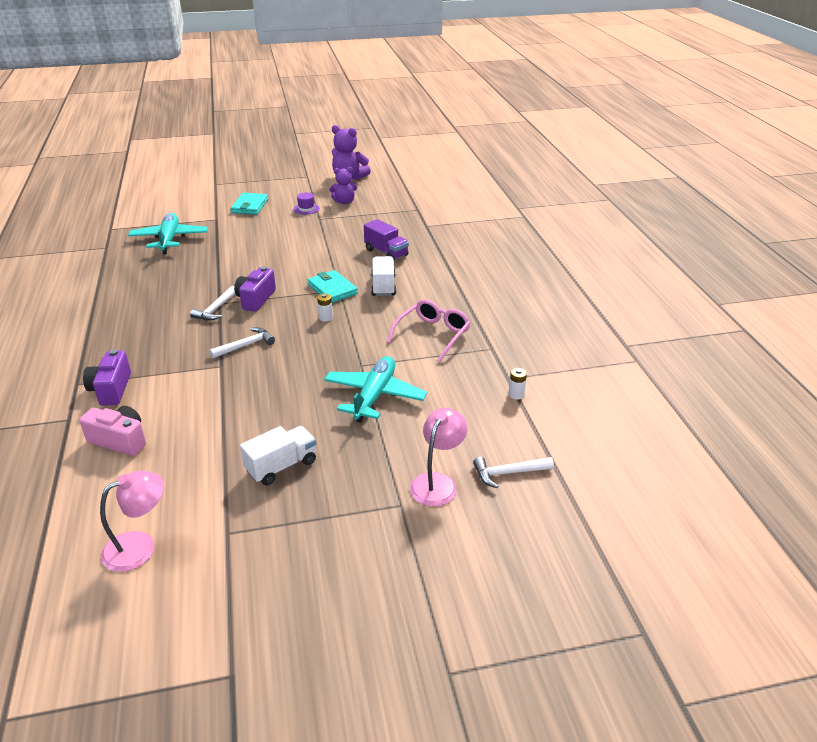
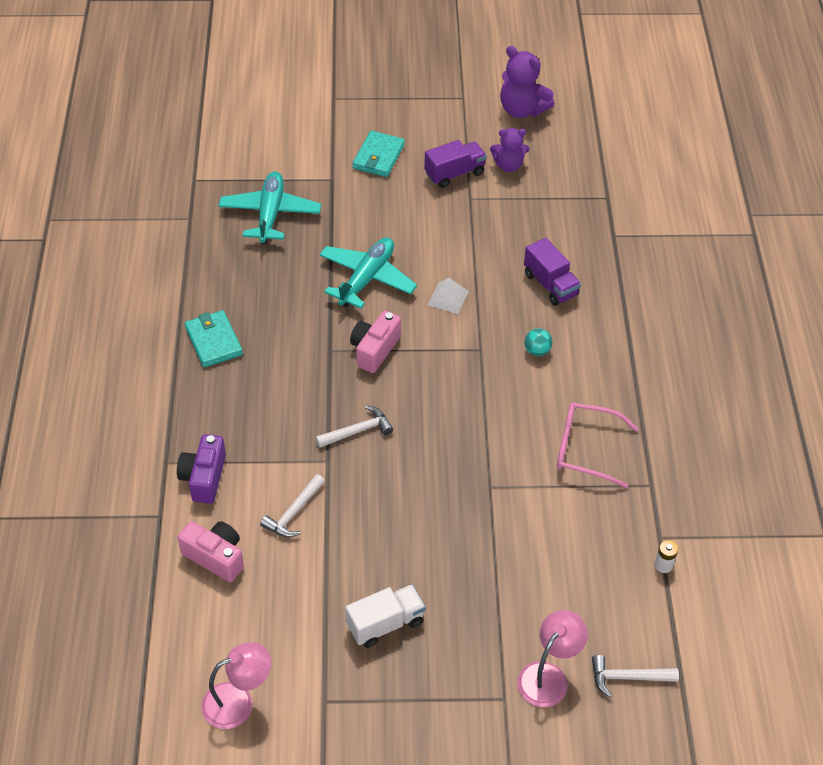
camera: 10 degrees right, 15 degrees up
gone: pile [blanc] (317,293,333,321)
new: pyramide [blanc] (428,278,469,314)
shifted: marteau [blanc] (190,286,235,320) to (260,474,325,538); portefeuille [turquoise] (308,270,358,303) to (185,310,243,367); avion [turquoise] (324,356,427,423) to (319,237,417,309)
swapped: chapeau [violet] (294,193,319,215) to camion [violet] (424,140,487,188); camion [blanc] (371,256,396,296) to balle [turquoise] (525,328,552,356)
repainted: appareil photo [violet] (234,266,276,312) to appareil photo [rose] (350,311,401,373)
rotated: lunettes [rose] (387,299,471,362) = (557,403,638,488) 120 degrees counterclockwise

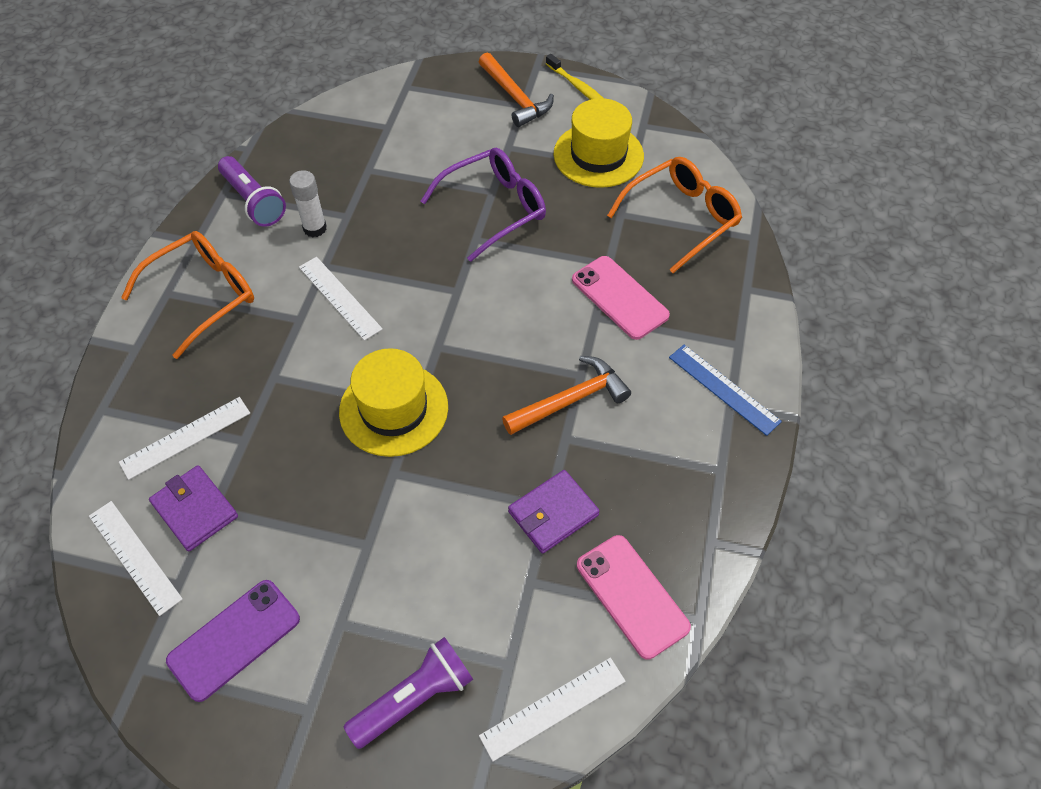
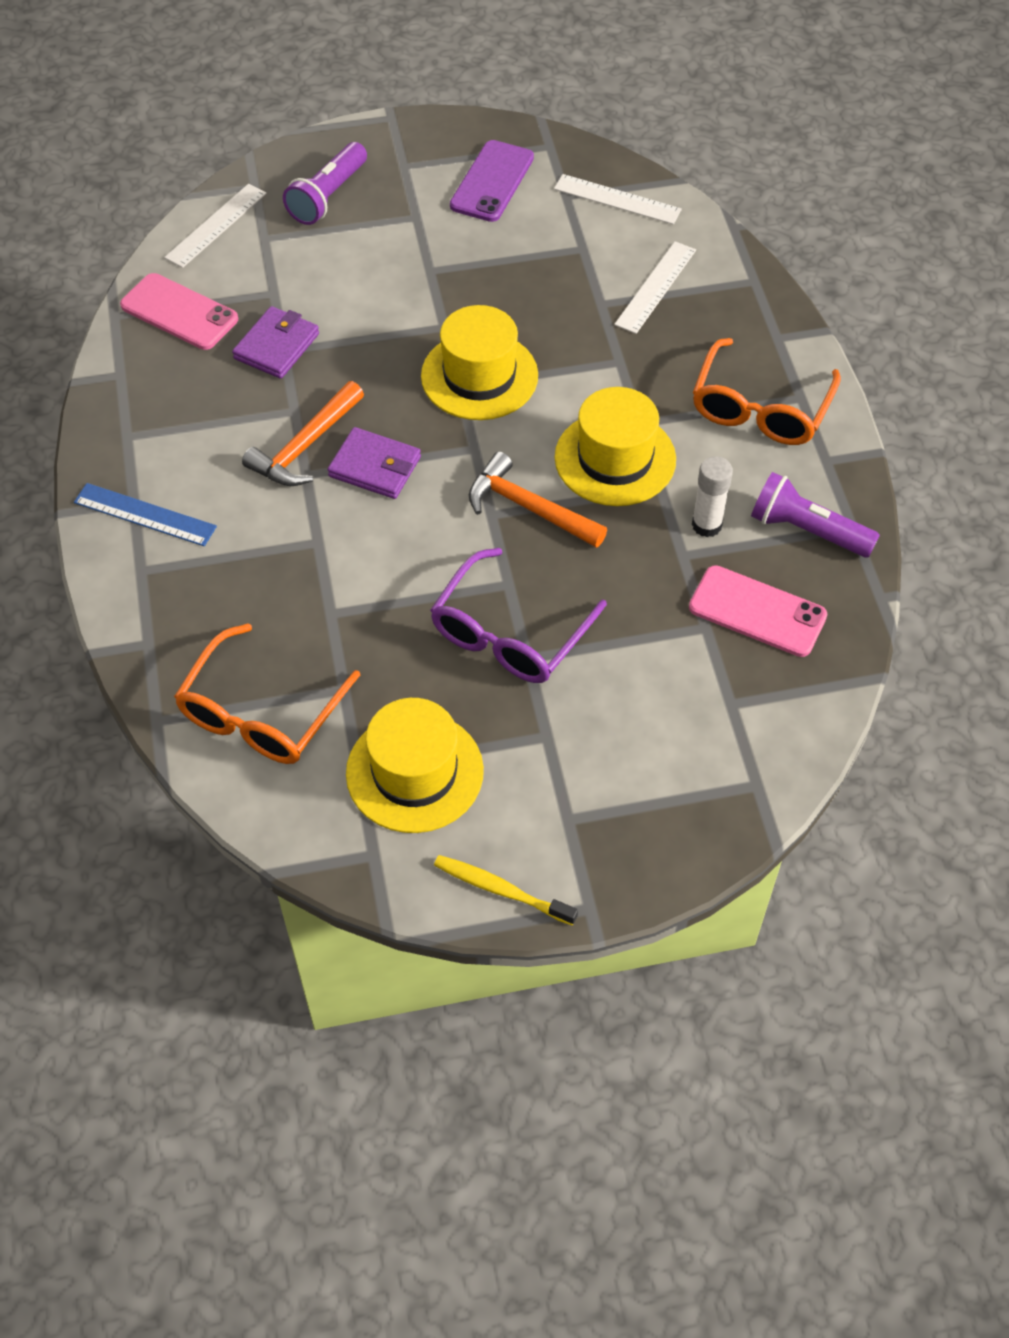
camera: 155 degrees right, 0 degrees up
shifted: portefeuille [violet] (149,465,238,552) to (327,427,421,499); marteau [orange] (479,53,554,127) to (469,452,607,548); téléphone [rose] (572,256,670,340) to (689,565,827,657)
swapped: règle [blanc] (299,257,383,341) to chapeau [jaune] (554,387,676,506)

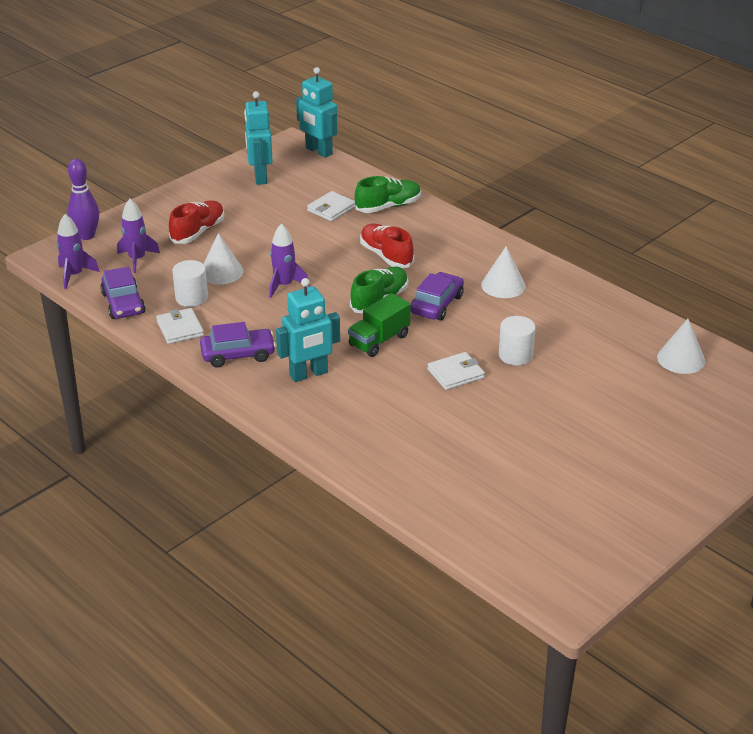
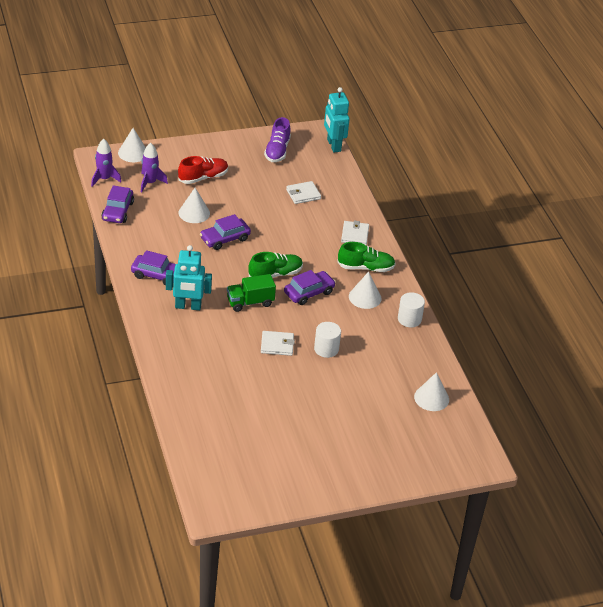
camera: 25 degrees right, 5 degrees up
gone: chaussure [rouge] (360,224,414,268)
shifted: portefeuille [blanc] (156,308,204,344) to (341,221,369,245); cylindre [blanc] (172,260,208,307) to (398,292,425,328); chaussure [vert] (355,176,421,213) to (337,242,396,272)
swapped: quille [violet] (68,159,99,240) to cône [blanc] (118,128,146,162); robot [turquoise] (244,91,273,185) to chaussure [violet] (264,117,291,162); fusée [violet] (269,223,310,298) to voiture [violet] (200,214,251,250)

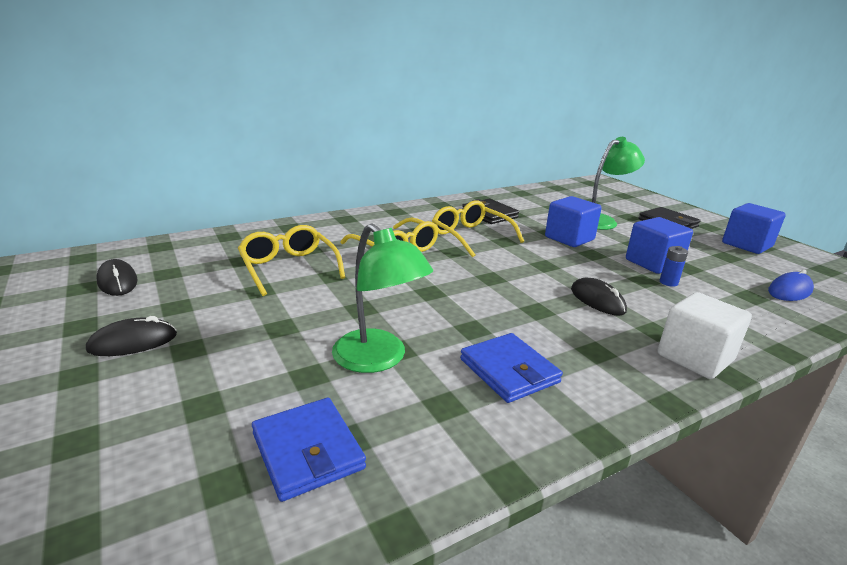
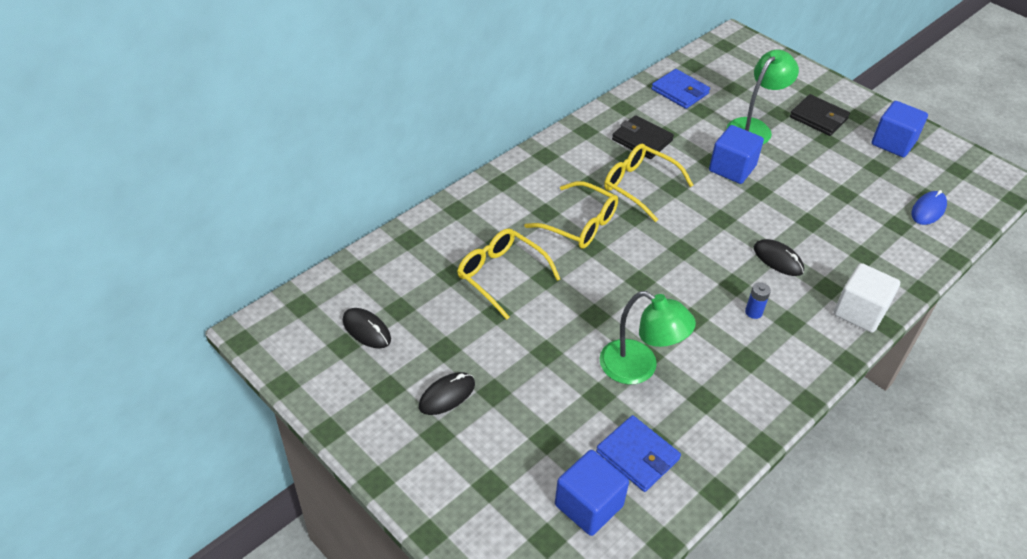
camera: 15 degrees left, 20 degrees up
shifted: portefeuille [bleu] (460,333,563,403) to (651,69,710,109); cube [bleu] (626,217,693,274) to (555,450,629,536); pile [bleu] (660,246,688,287) to (745,282,771,319)

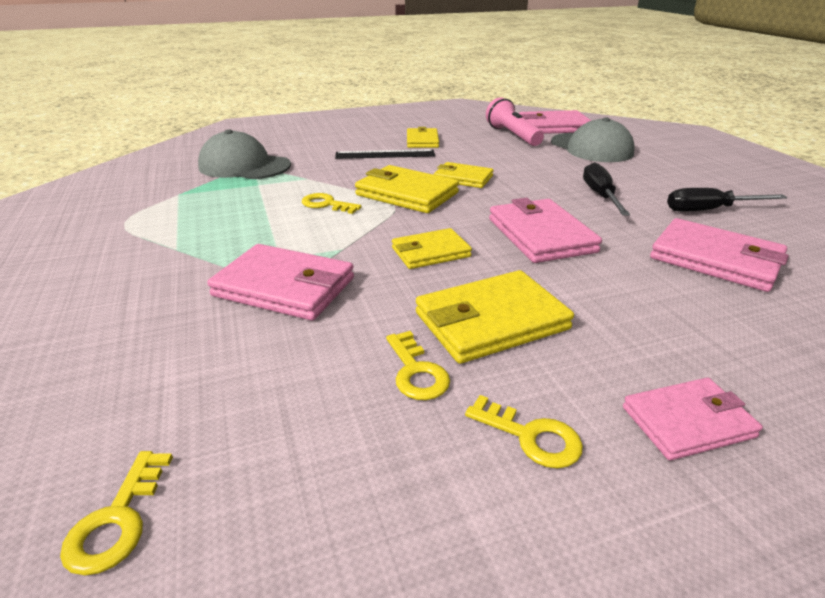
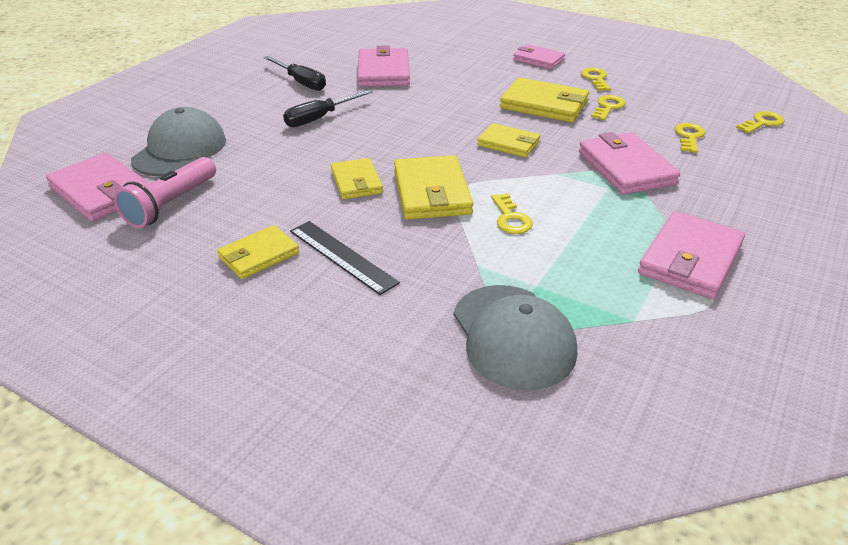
camera: 130 degrees left, 5 degrees up
new: clé [jaune] (675,123,705,153)
shifted: portefeuille [rose] (489,198,602,263) to (638,211,745,299)

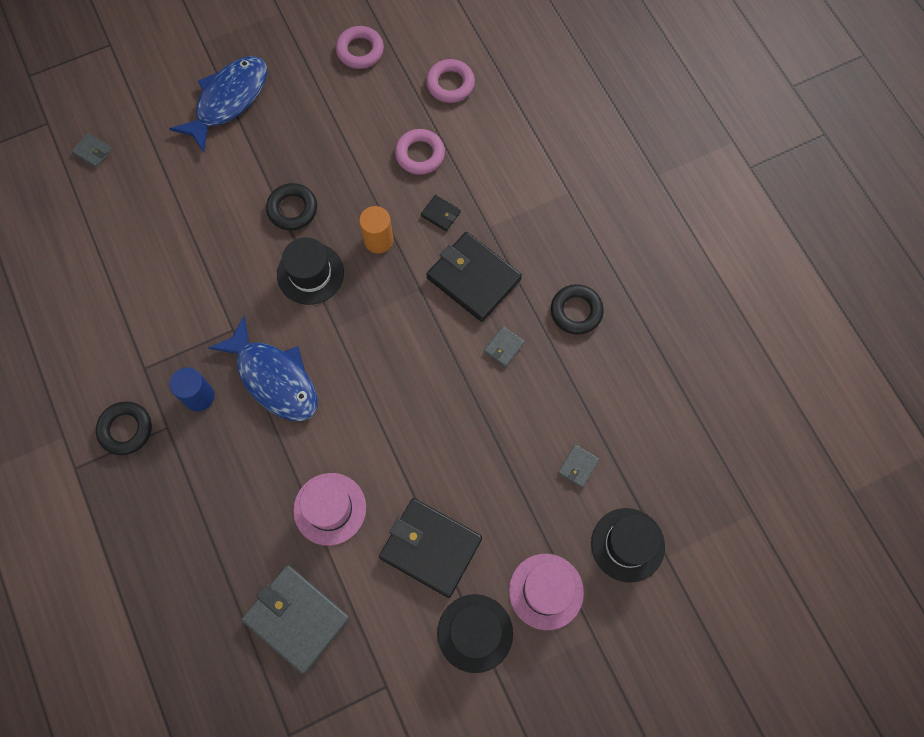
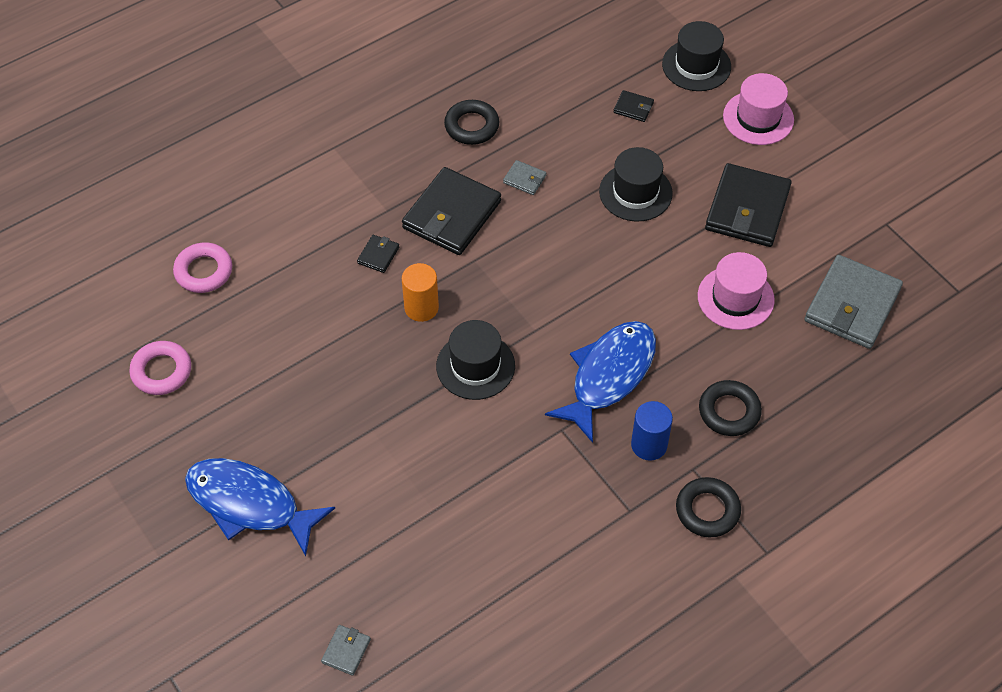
camera: 100 degrees left, 15 degrees down
gone: anneau [rose] (395,129,445,175)
shifted: anneau [noir] (266,183,317,231) to (699,380,762,436); chapeau [noir] (437,594,513,673) to (599,147,673,222)
repainted: portefeuille [gris] (558,445,599,488) to portefeuille [noir] (613,90,654,122)

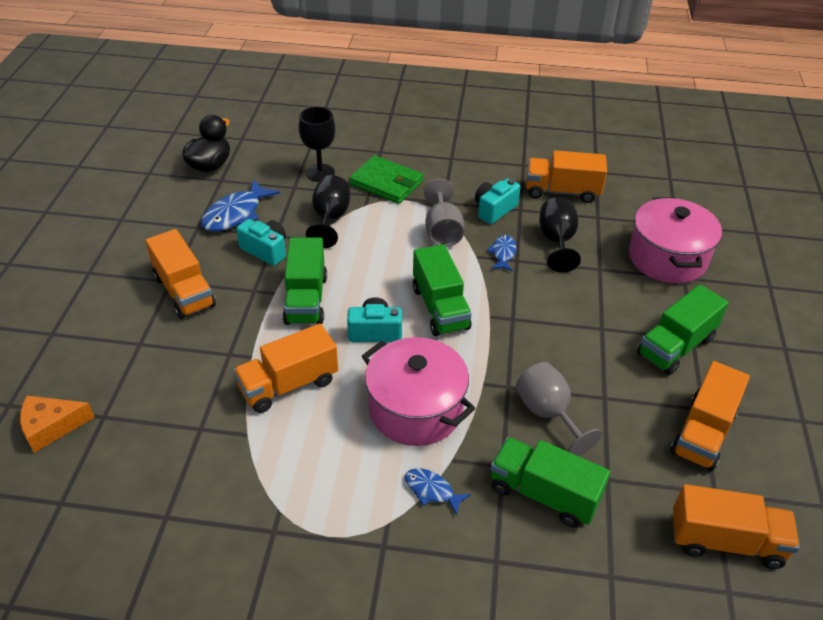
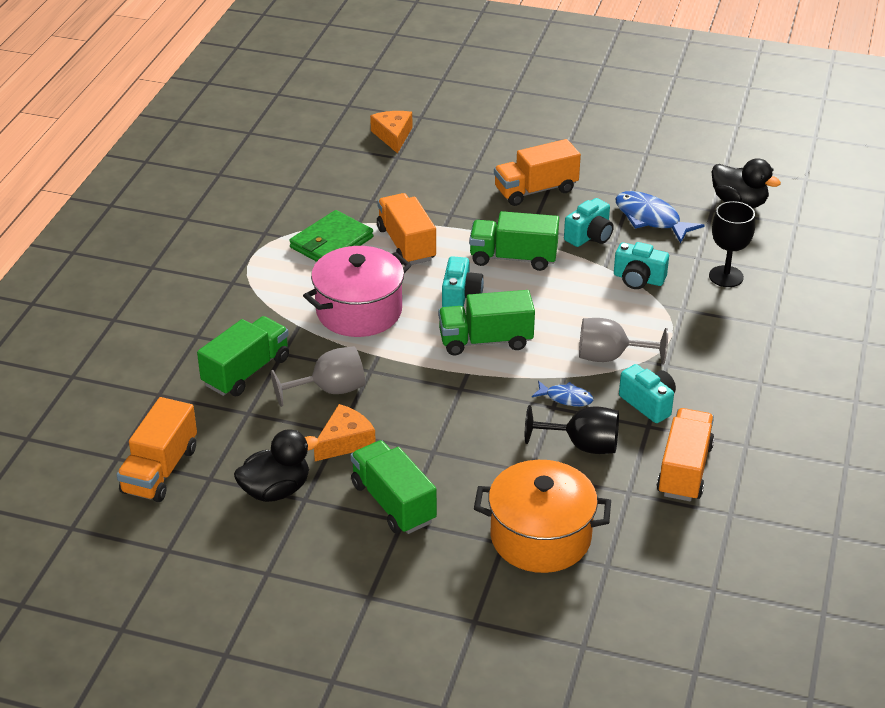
camera: 100 degrees right, 5 degrees down
gone: poisson [bleu] (405,468,471,515)
new: fromage [orange] (314,404,376,461)
shifted: portefeuille [vert] (349,155,423,204) to (289,210,374,262)
swapped: verre à pied [noir] (306,175,350,248) to appareil photo [turquoise] (614,242,669,289); camion [orange] (670,361,750,471) to canard [noir] (234,429,319,502)
repainted: marmite [rose] (629,197,722,284) to marmite [orange] (474,460,611,573)

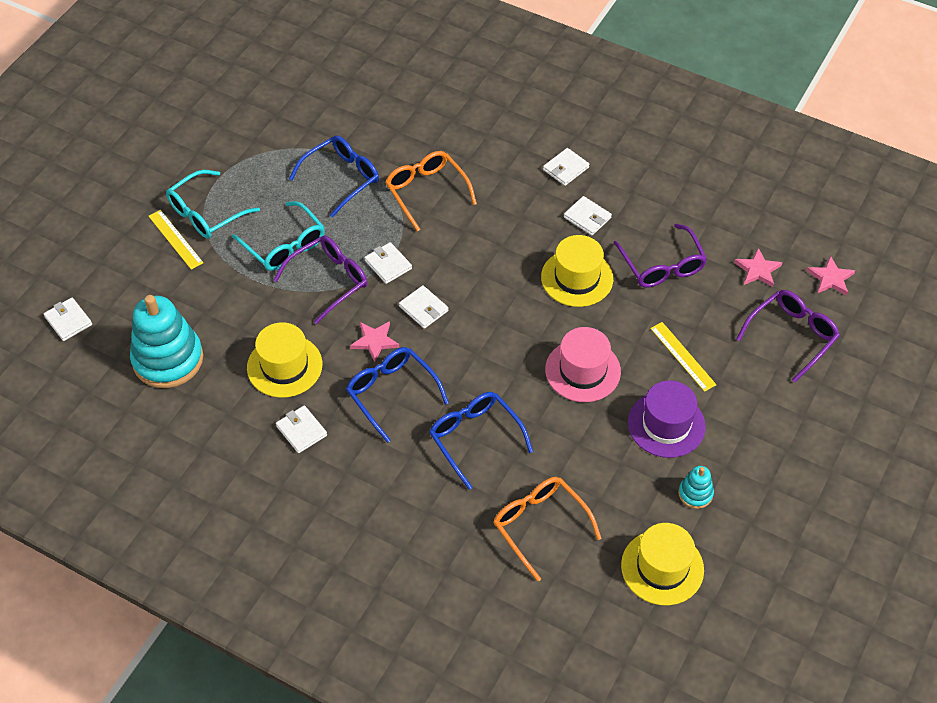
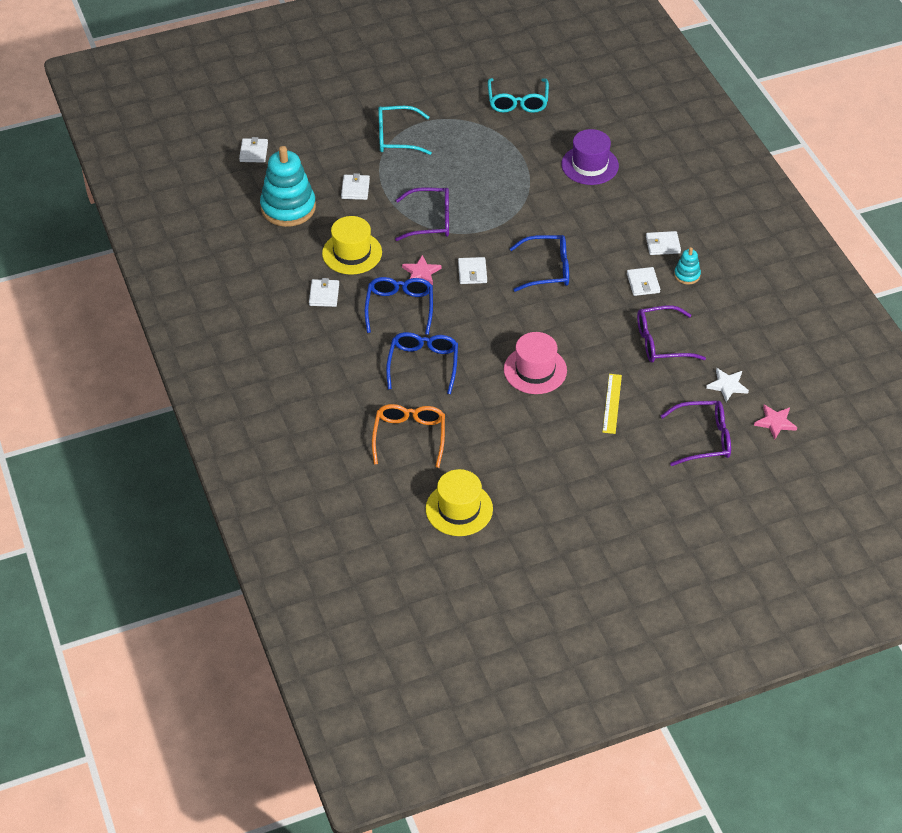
camera: 40 degrees right, 5 degrees down
gone: règle [jaune] (149,210,203,270); lunettes [orange] (385,151,477,232); chapeau [jaune] (541,235,613,307)
shifted: lunettes [turquoise] (232,201,325,271) to (488,78,549,113); lunettes [bleu] (289,135,379,217) to (510,235,569,292); portefeuille [blanc] (364,242,412,284) to (341,173,370,200); chapeau [violet] (628,380,706,458) to (561,129,619,185); jouet à empiler [turquoise] (678,466,714,509) to (674,247,701,285)
repainted: étoile [rose] (734,248,782,287) to étoile [blanc] (706,368,749,402)
rotated: lunettes [violet] (614,224,707,287) = (637,305,706,363) 60 degrees clockwise

